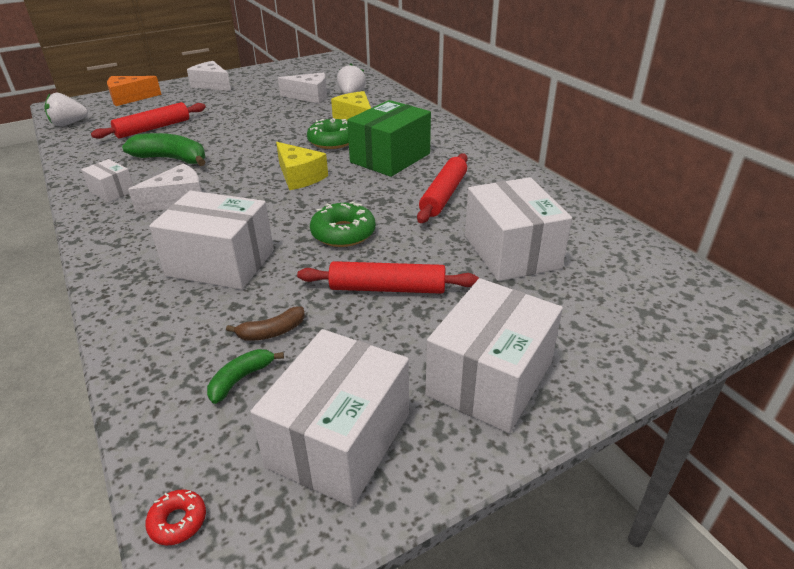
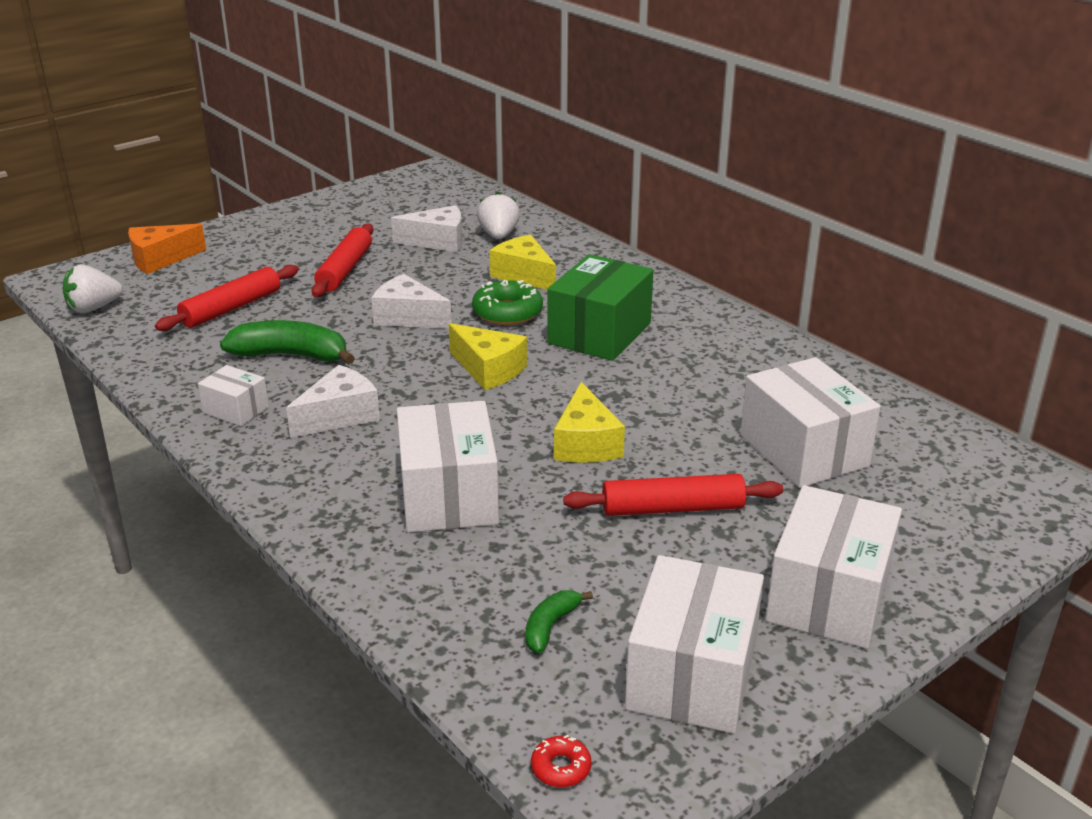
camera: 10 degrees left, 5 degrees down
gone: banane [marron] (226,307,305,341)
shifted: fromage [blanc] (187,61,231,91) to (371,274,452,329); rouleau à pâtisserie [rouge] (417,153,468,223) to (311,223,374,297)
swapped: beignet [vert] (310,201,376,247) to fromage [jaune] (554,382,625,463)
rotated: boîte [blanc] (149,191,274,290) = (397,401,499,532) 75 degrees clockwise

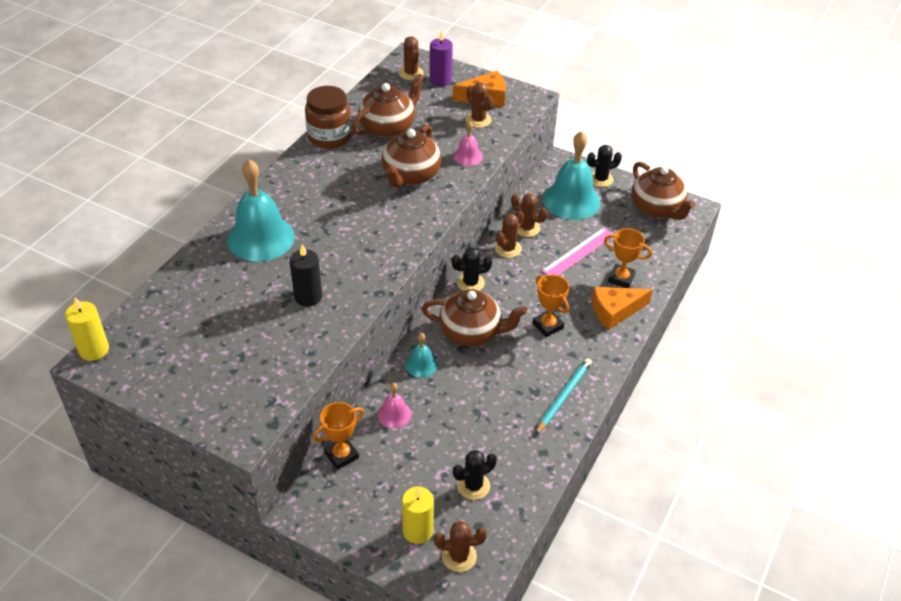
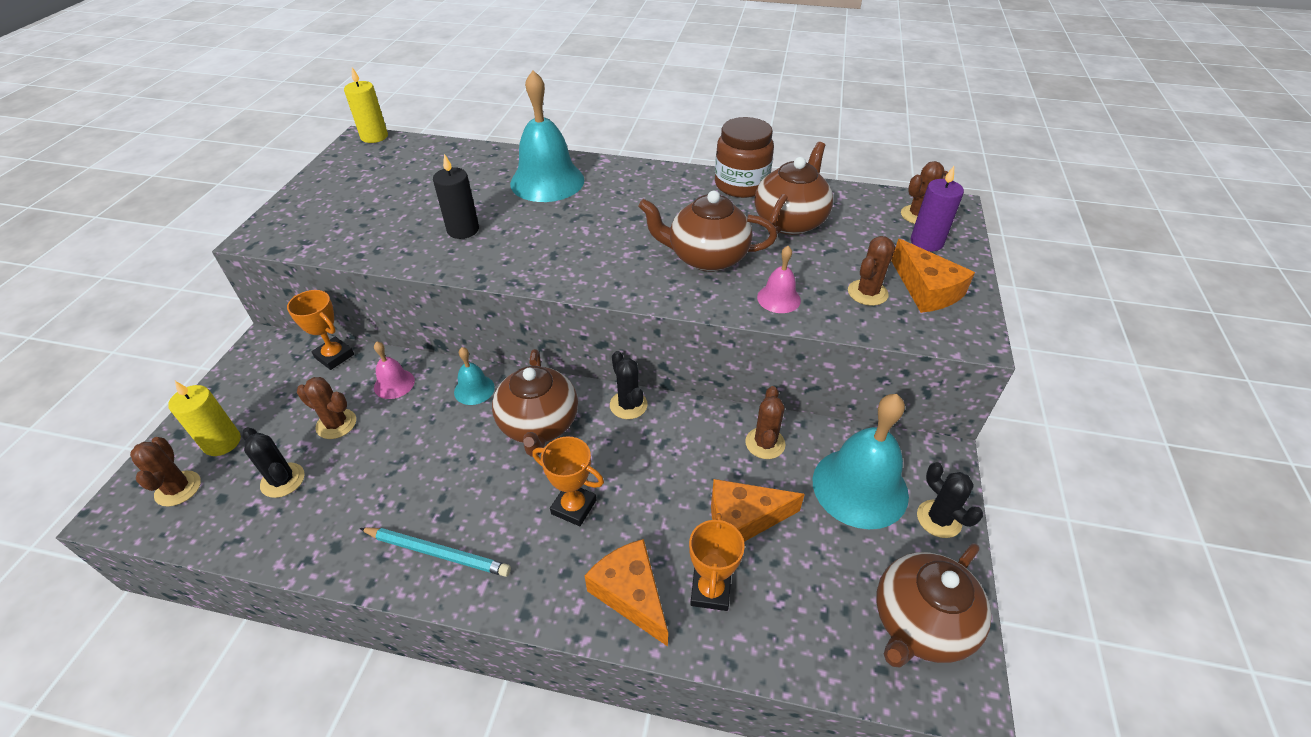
camera: 75 degrees right, 0 degrees up
shifted: cactus [marron] (495,211,524,258) to (297,377,356,439)
swapped: règle [rose] (542,228,614,275) to fromage [orange] (711,479,805,542)
rotated: théière [marron] (352,73,424,138) = (755,142,833,235) 90 degrees counterclockwise; trophée [orange] (533,275,569,337) = (533,436,604,526) 75 degrees clockwise

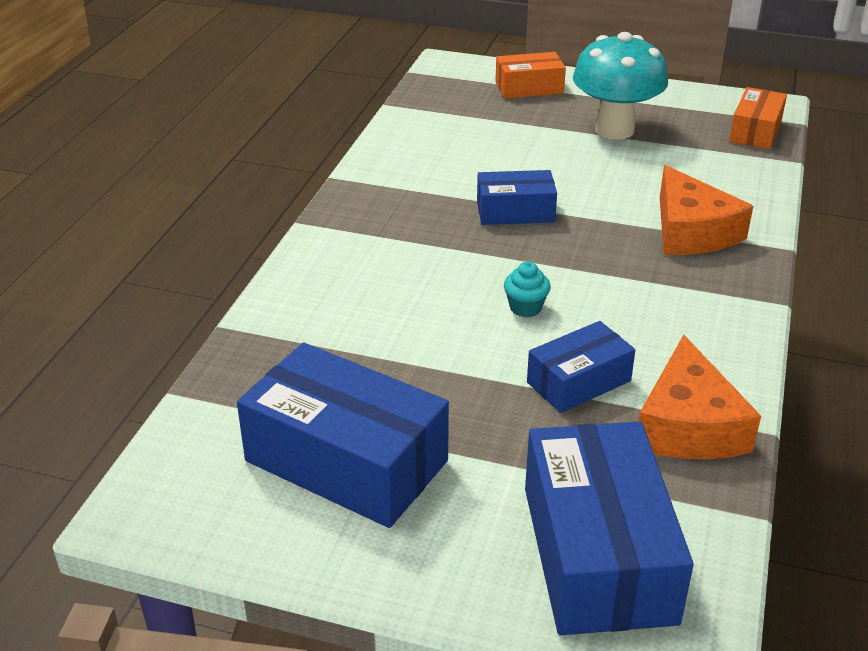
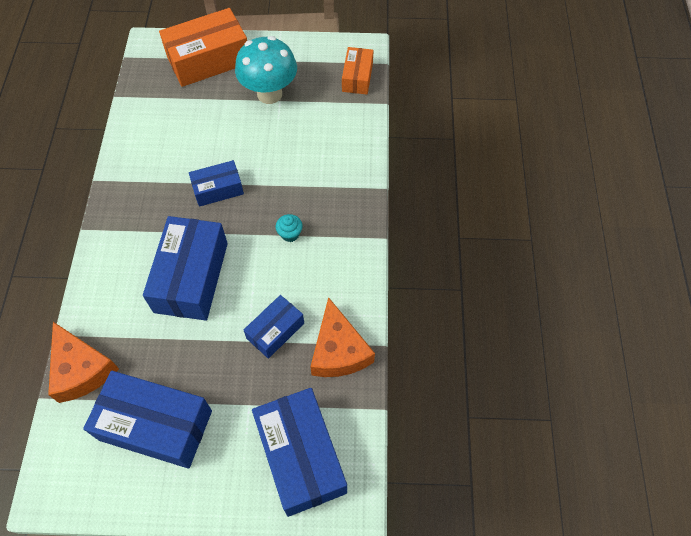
camera: 15 degrees left, 25 degrees up
new: boîte [bleu] (143,216,228,321)
shifted: muffin [turquoise] (504,261,551,317) to (276,214,303,242); fromage [orange] (660,165,753,255) to (48,322,119,403)
scaled: boîte [orange] (495,52,566,99) = (159,8,247,87) x1.79

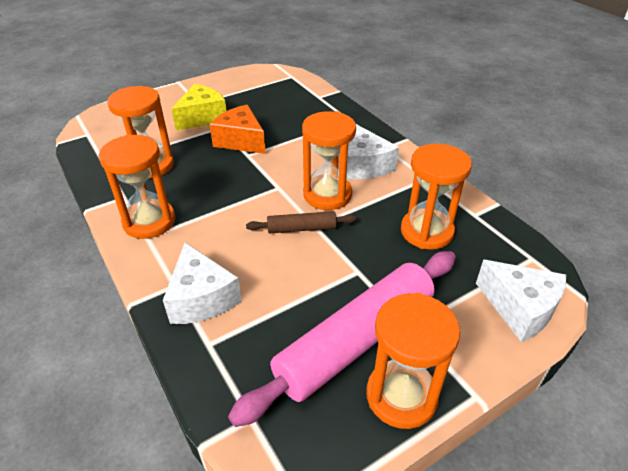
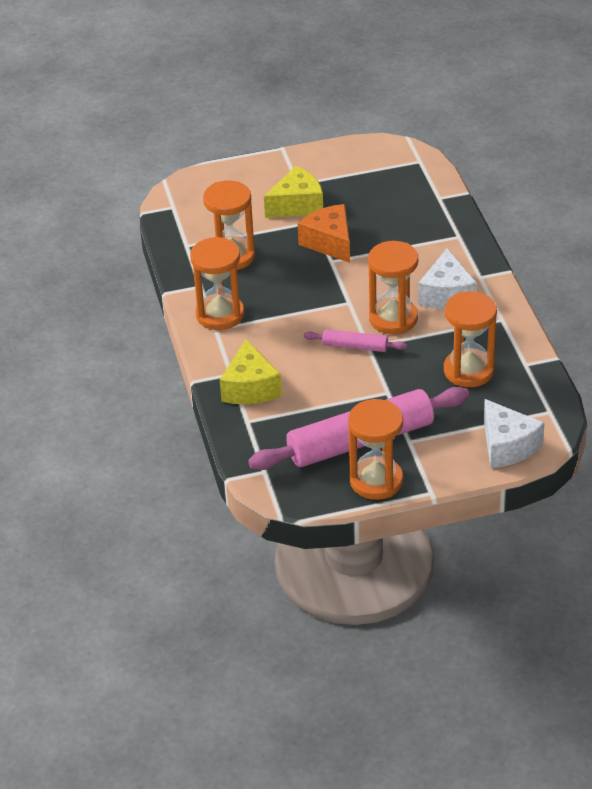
camera: 20 degrees right, 0 degrees up
repainted: fromage [blanc] (163,242,242,324) to fromage [jaune] (220,339,282,404); rouleau à pâtisserie [marron] (246,211,357,233) to rouleau à pâtisserie [rose] (304,329,407,352)

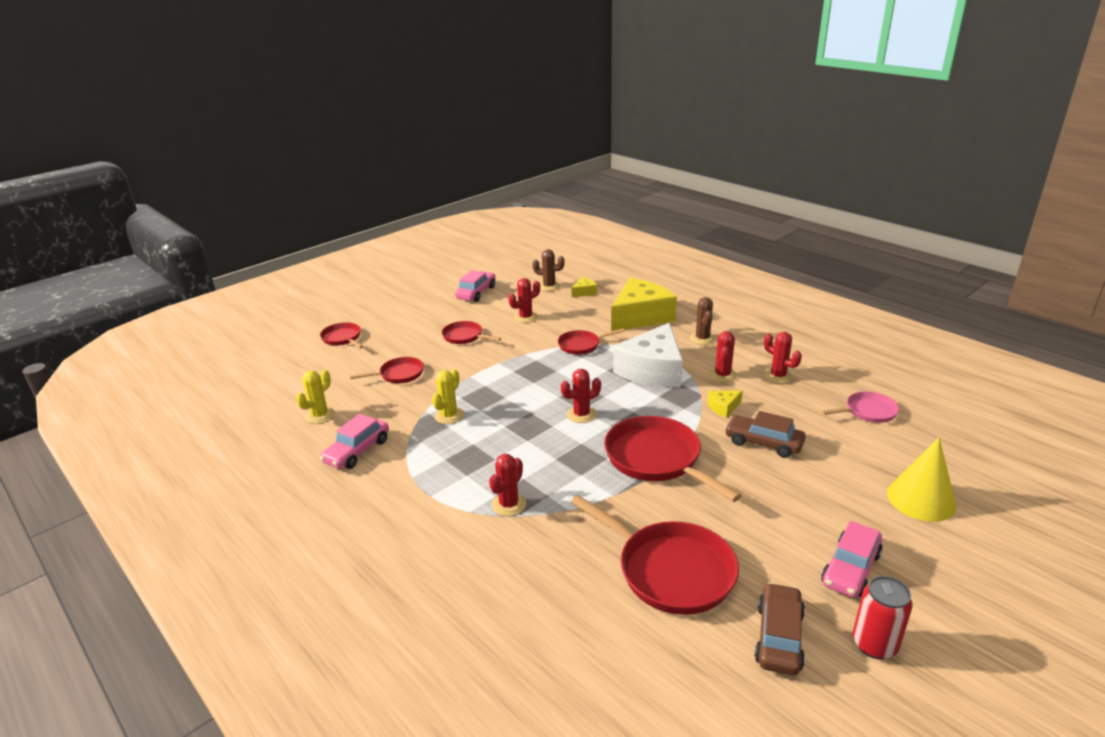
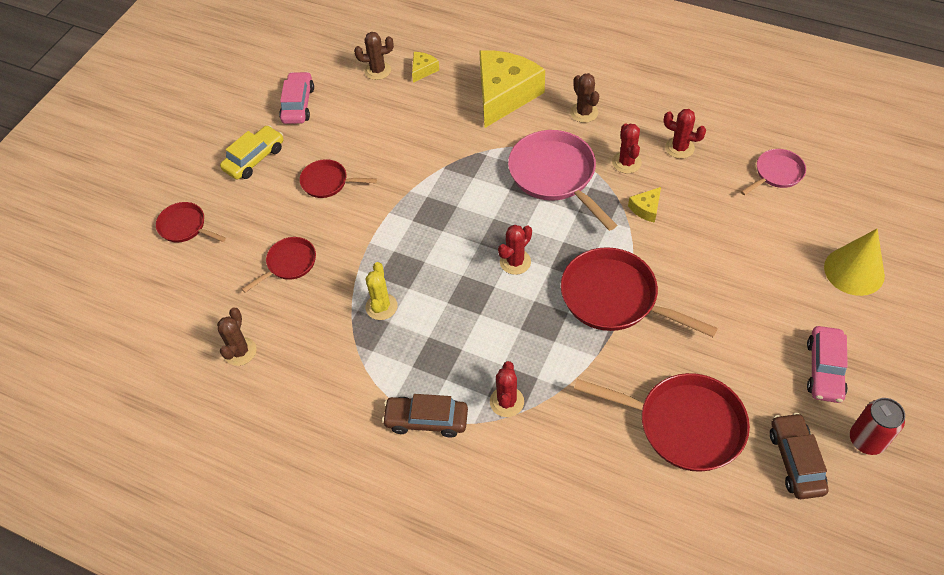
camera: 20 degrees left, 25 degrees up
gone: voiture [rose] (320,414,389,469); cactus [rouge] (508,278,540,323); poêle [rouge] (558,329,625,355)
new: voiture [jaune] (220,125,283,180)
shifted: voiture [marron] (724,411,806,458) to (382,394,468,438)
swapped: fromage [blanc] (613,323,683,387) to poêle [rose] (508,130,617,231)
repainted: cactus [jaune] (296,370,335,424) to cactus [marron] (217,307,257,366)

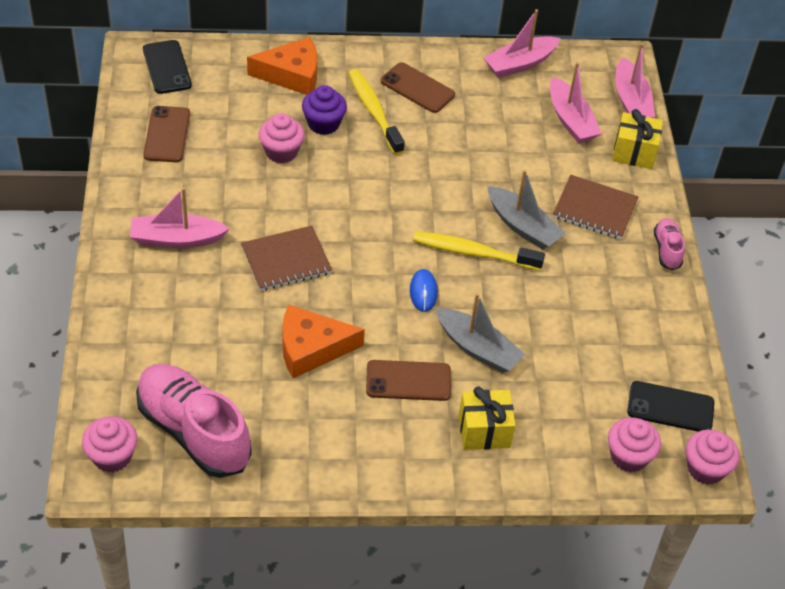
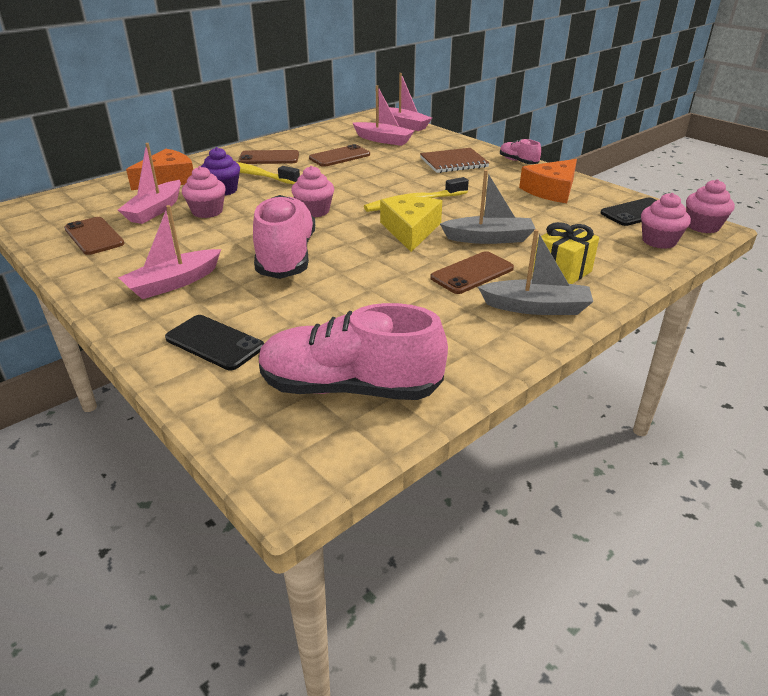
camera: 35 degrees left, 15 degrees down
gone: cadeau [jaune] (612,109,663,169)
new: téléphone [marron] (309,144,370,167)
shifted: muffin [rose] (82,416,138,472) to (291,166,334,217); téléphone [noir] (143,40,192,94) to (165,315,264,370); fromage [orange] (282,305,365,378) to (519,159,577,203); bateau [rose] (484,9,561,78) to (118,143,181,224); bateau [gris] (487,170,566,250) to (478,229,593,315)
swapped: carnet [marron] (241,226,332,291) to chaussure [rose] (253,195,315,279); souris [bleu] (410,269,438,312) to fromage [jaune] (380,197,442,252)

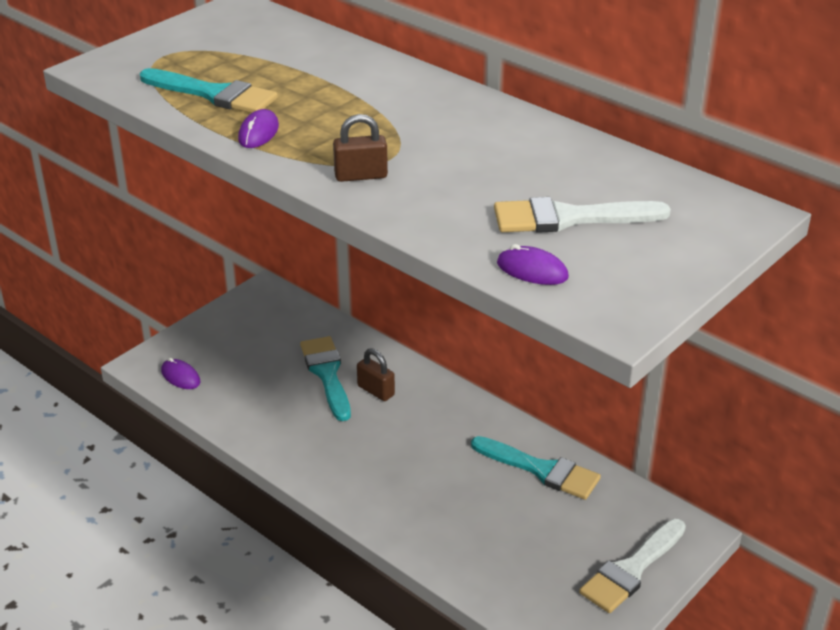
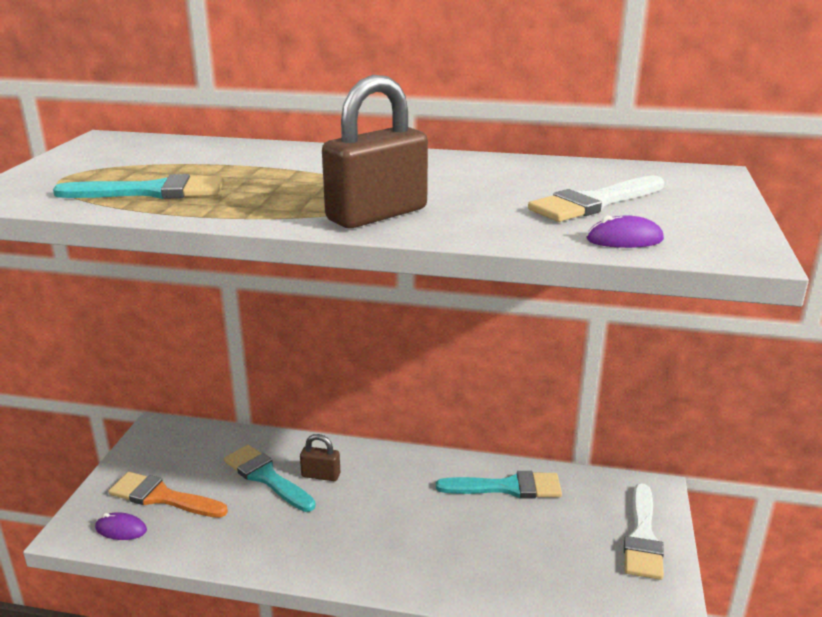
camera: 30 degrees left, 10 degrees down
gone: souris [violet] (238,109,279,148)
new: pinceau [orange] (108,472,228,518)
scaled: cadenas [marron] (333,114,388,182) = (322,75,428,228) x1.88

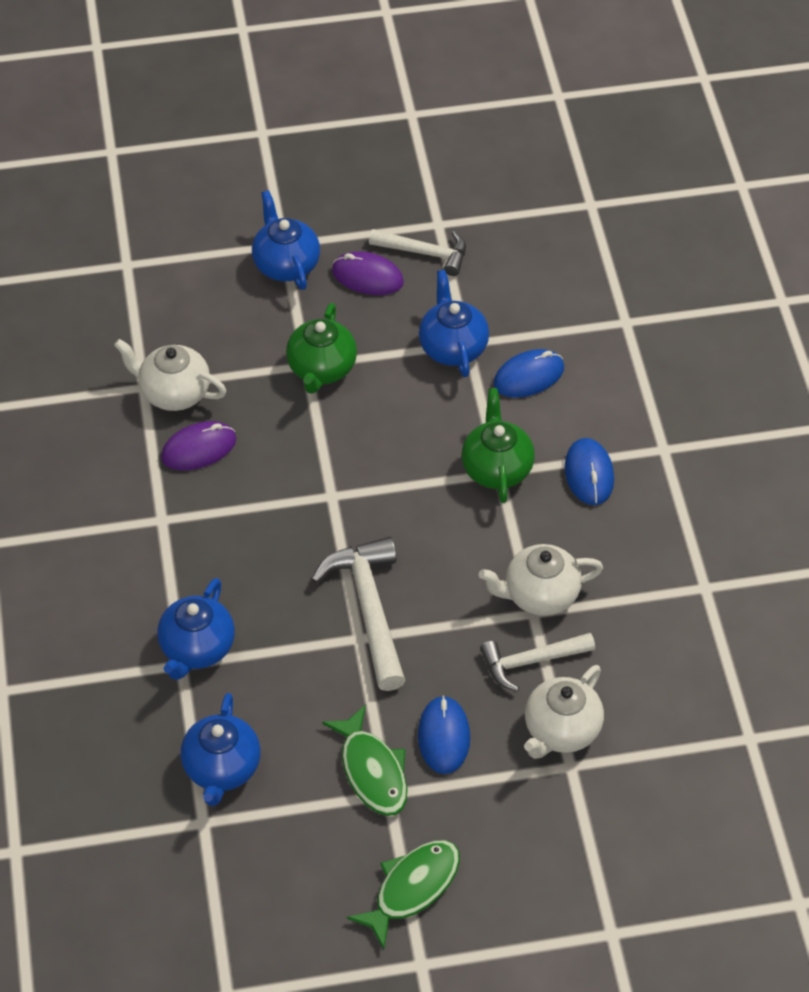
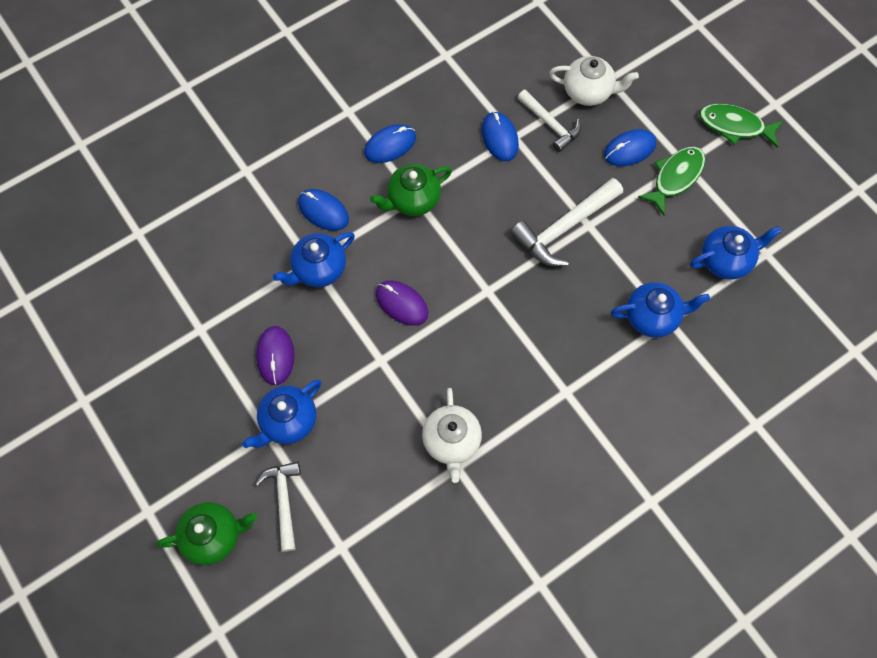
camera: 115 degrees left, 15 degrees up
shifted: souris [violet] (161,421,237,470) to (376,281,428,326); théière [vert] (286,303,357,394) to (156,502,257,565); marteau [blanc] (369,229,466,276) to (255,462,301,552)
swapped: théière [blanc] (479,544,603,616) to souris [bleu] (482,111,519,161)

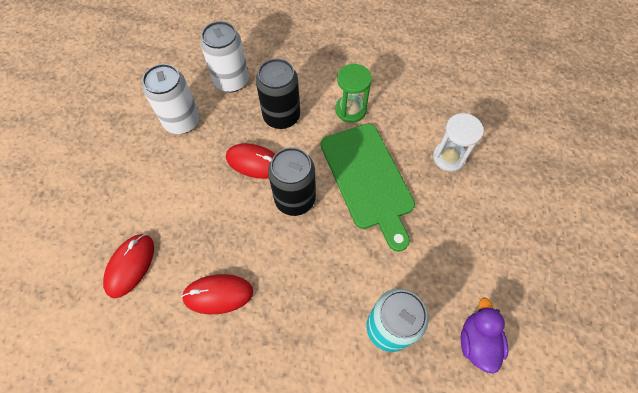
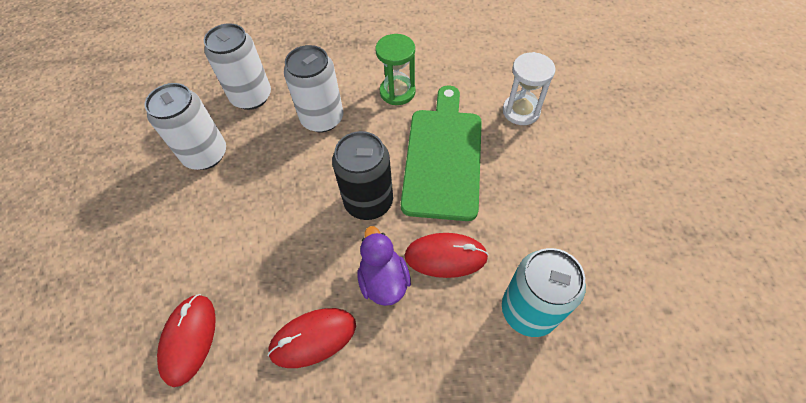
camera: 15 degrees left, 5 degrees down
shifted: souris [rouge] (226,143,275,179) to (404,233,489,278); canard [violet] (461,297,508,373) to (357,226,411,306)
repainted: canette [noir] (256,59,300,129) to canette [blanc] (284,45,343,132)
rotated: planche à découper [vert] (321,123,415,252) = (401,86,482,221) 135 degrees counterclockwise

